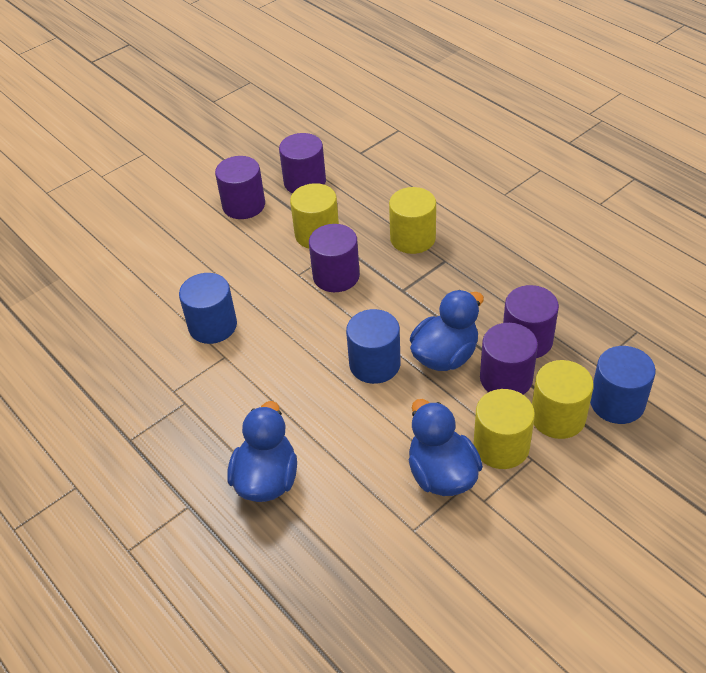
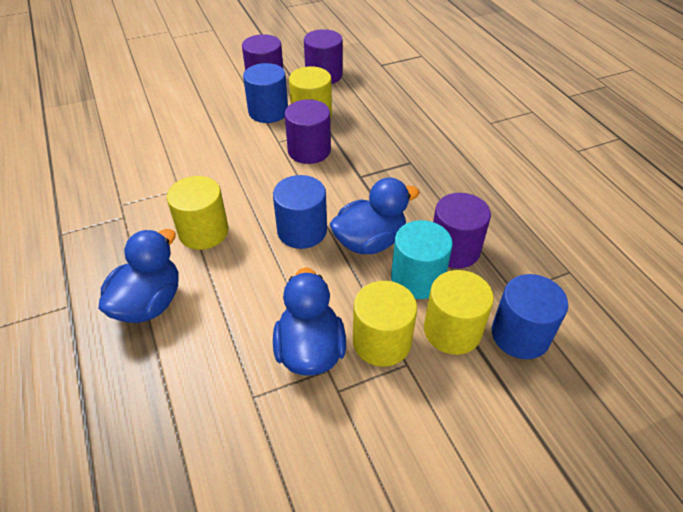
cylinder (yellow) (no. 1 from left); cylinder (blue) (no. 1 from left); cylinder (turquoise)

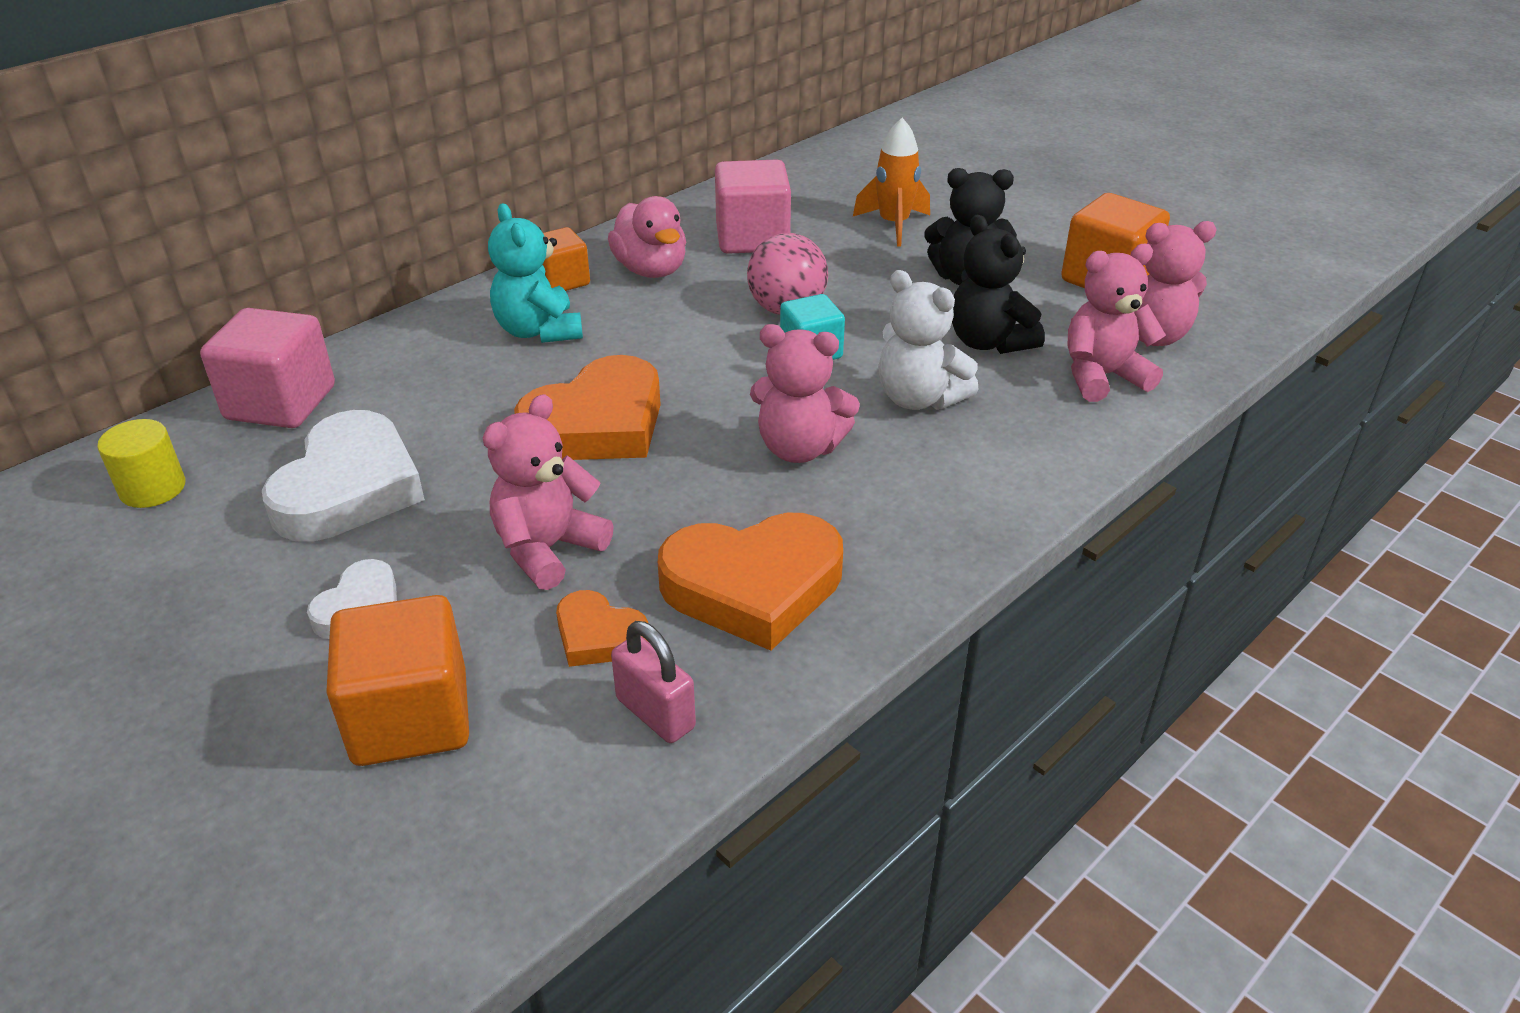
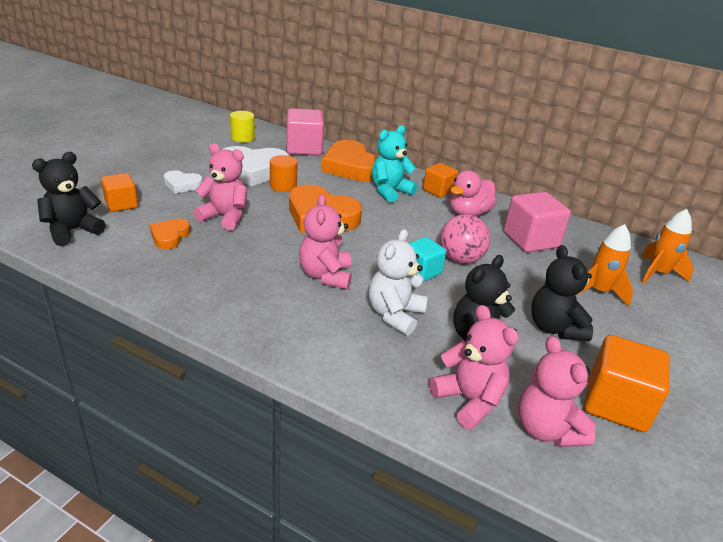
teddy bear (black) (no. 1 from left); cube (orange) (no. 1 from left); cylinder (orange); heart (orange) (no. 3 from left); rocket (orange) (no. 2 from left); padlock (pink)

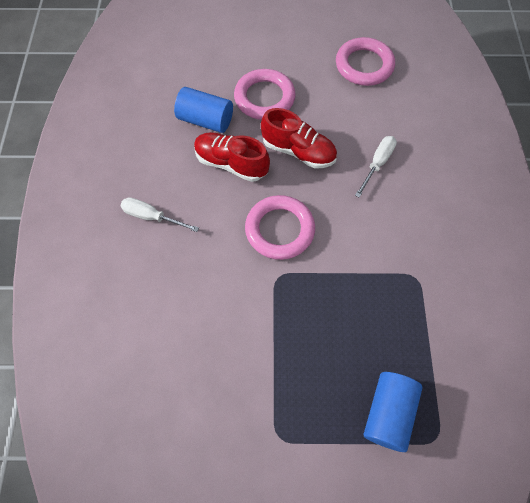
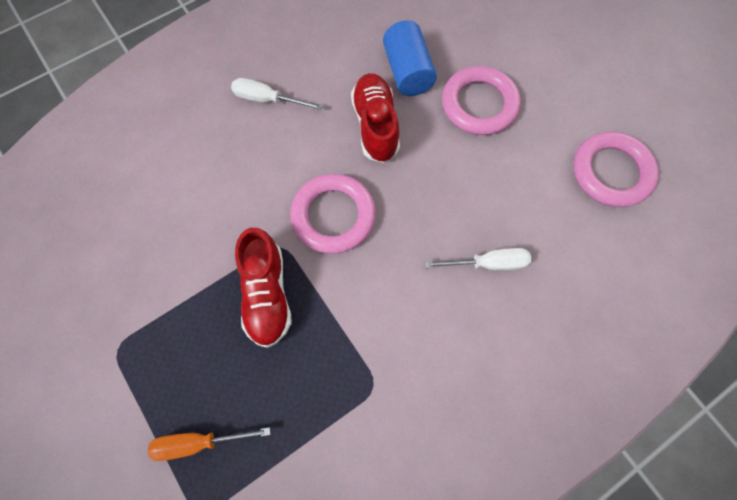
screwdriver (orange); screwdriver (white) (no. 1 from left); shoe (red) (no. 1 from left)

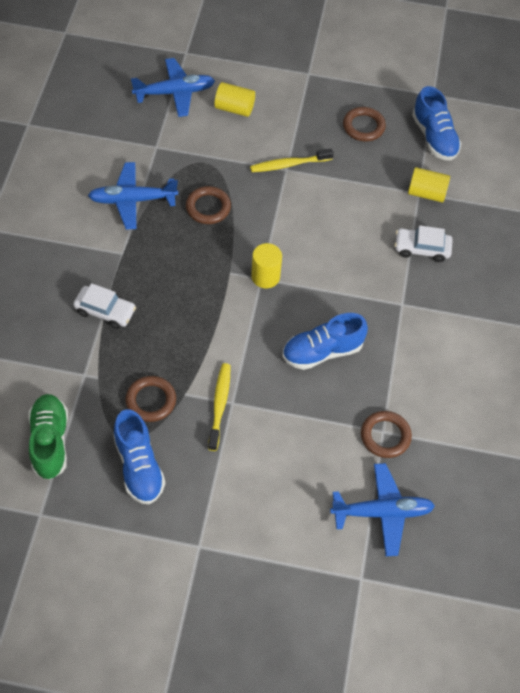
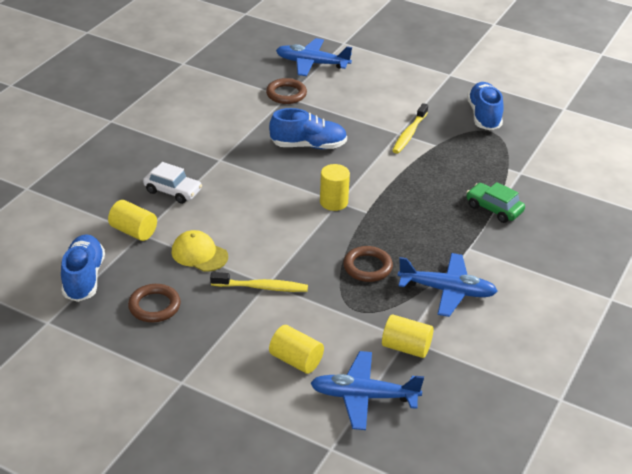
cap (yellow); cylinder (yellow) (no. 4 from left); car (green); shoe (green); ring (brown) (no. 1 from left in the first image)

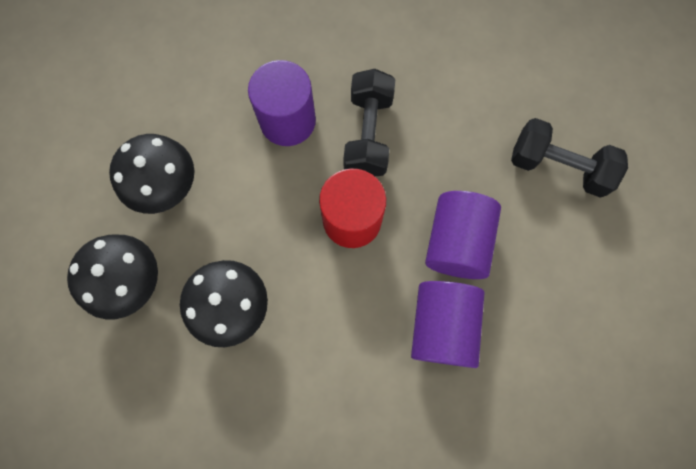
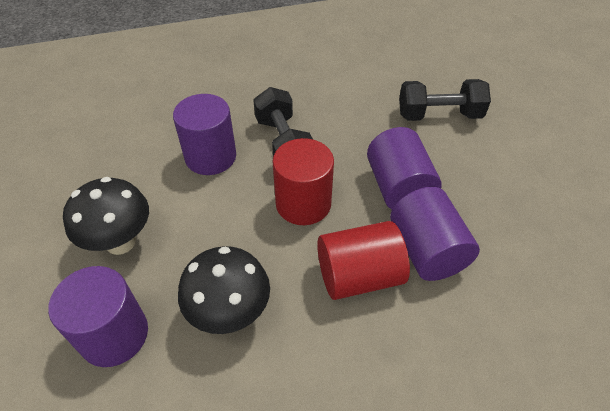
cylinder (purple) (no. 1 from left); cylinder (red) (no. 2 from left)

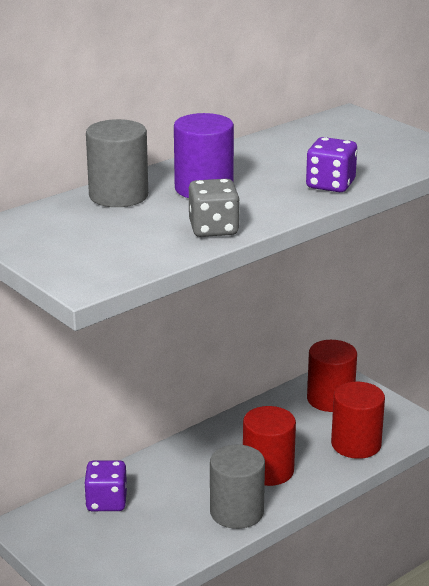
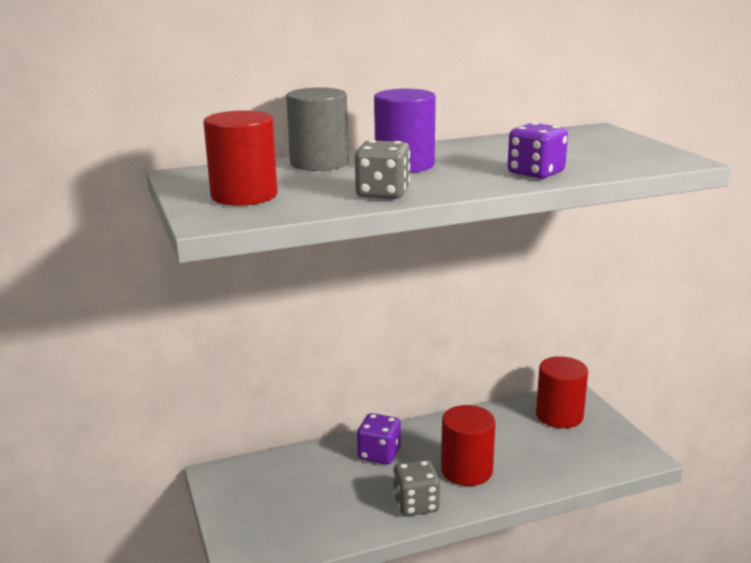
cylinder (red) (no. 1 from left); dice (purple) (no. 1 from left); dice (grey) (no. 2 from left)

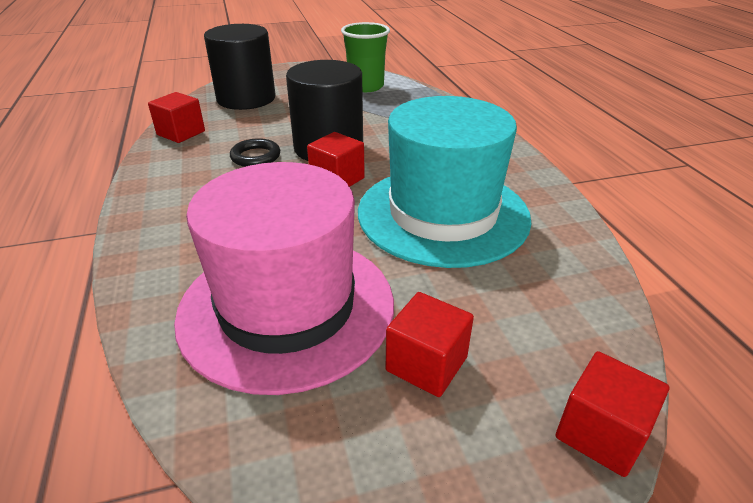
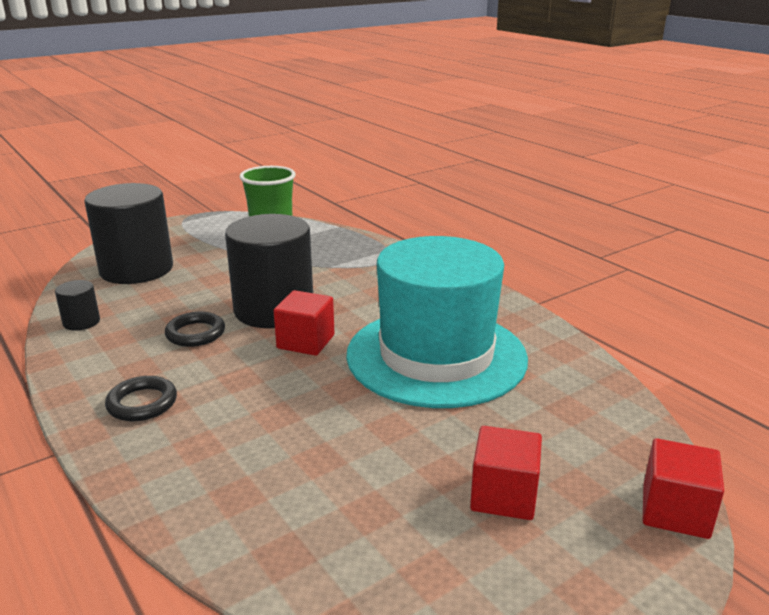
cylinder (black) (no. 1 from left); ring (black) (no. 1 from left); hat (pink)

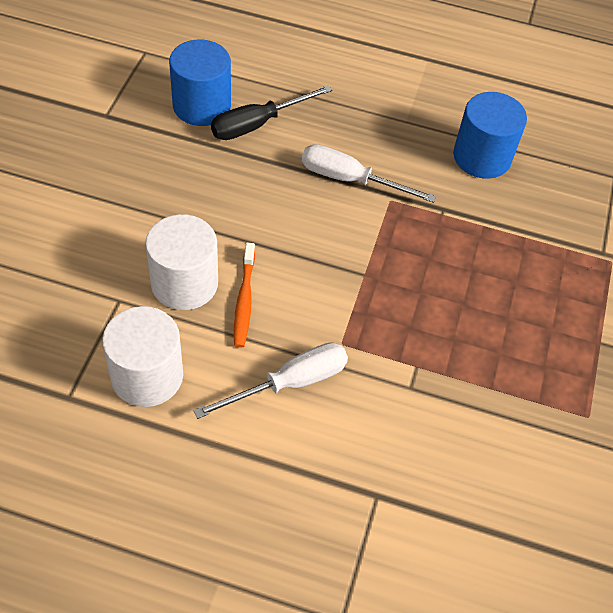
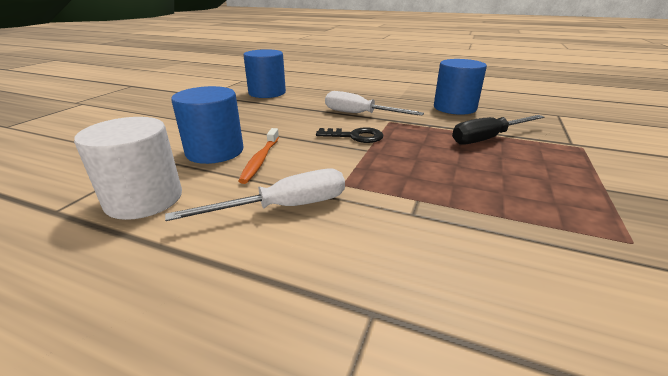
cylinder (blue) (no. 1 from left); key (black); screwdriver (black)

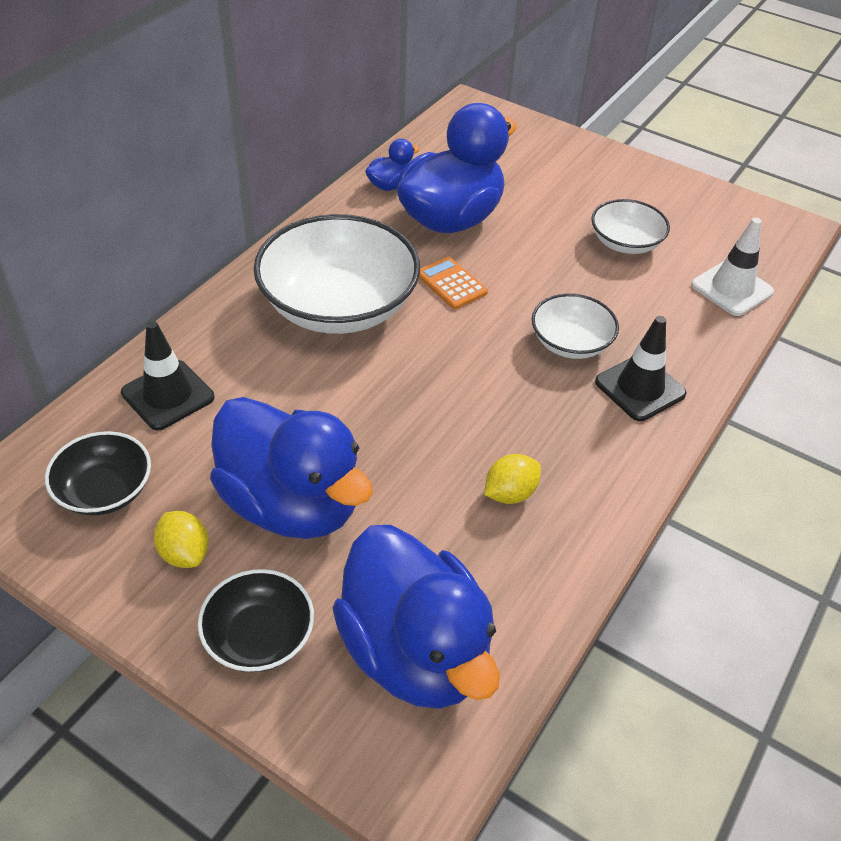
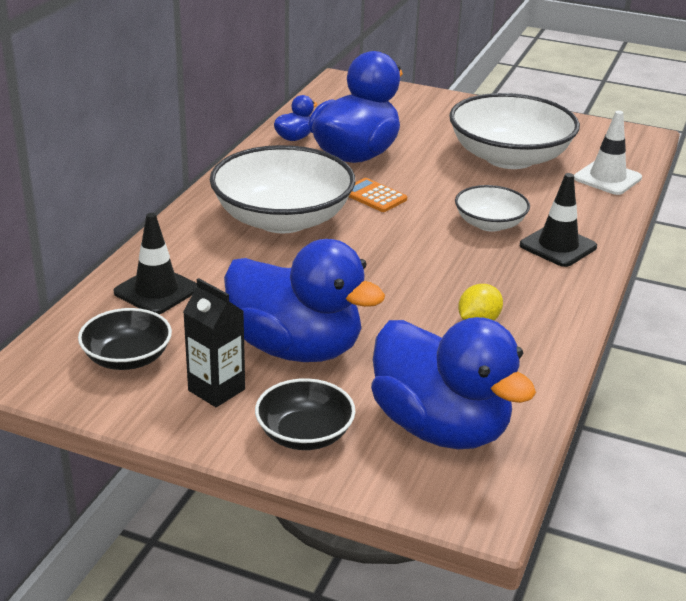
carton (black); bowl (white) (no. 3 from left)

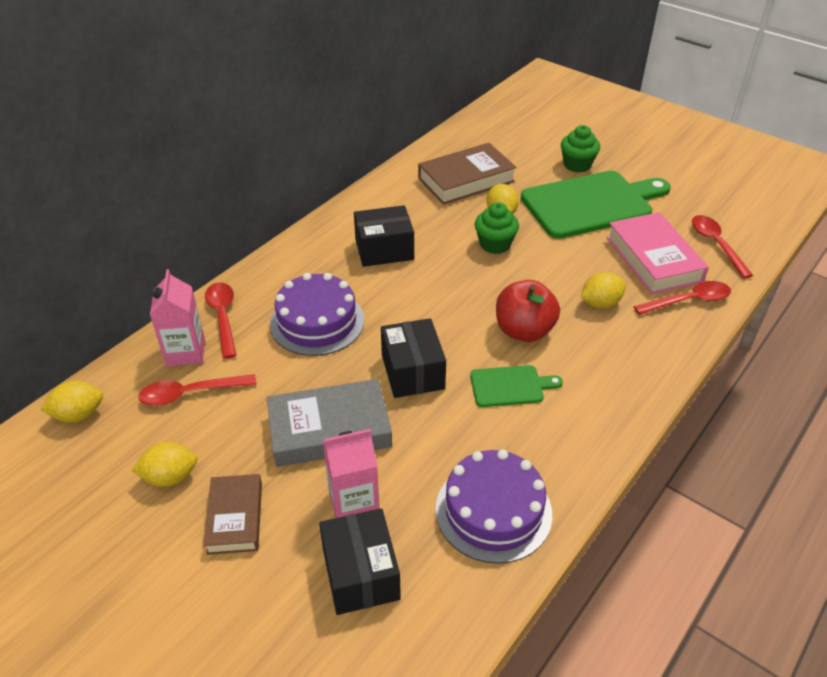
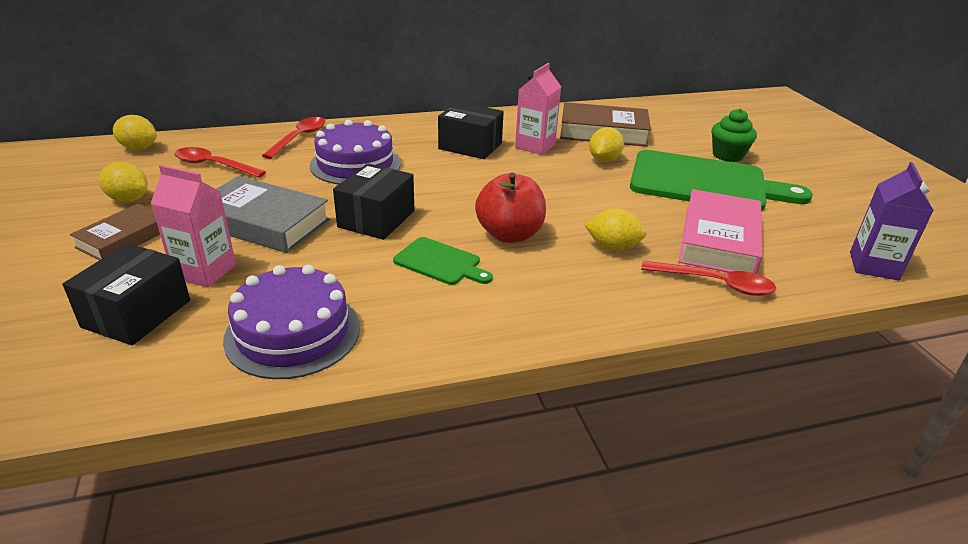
carton (pink) (no. 2 from left); carton (purple); cupcake (green) (no. 1 from left in the first image); spoon (red) (no. 4 from left in the first image)

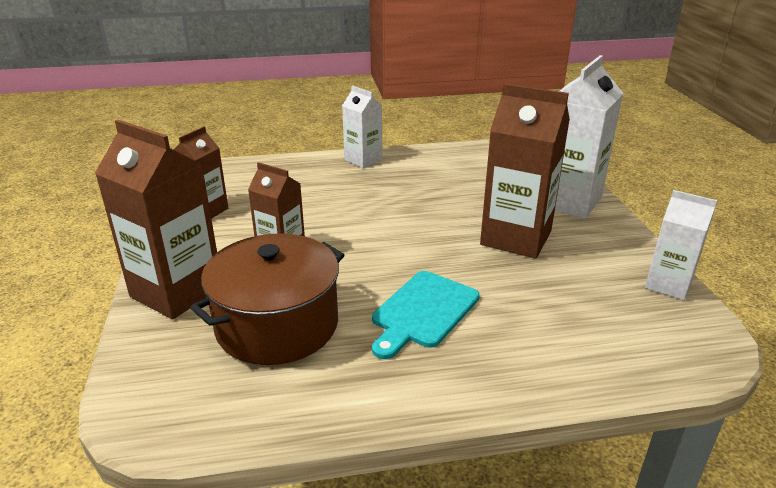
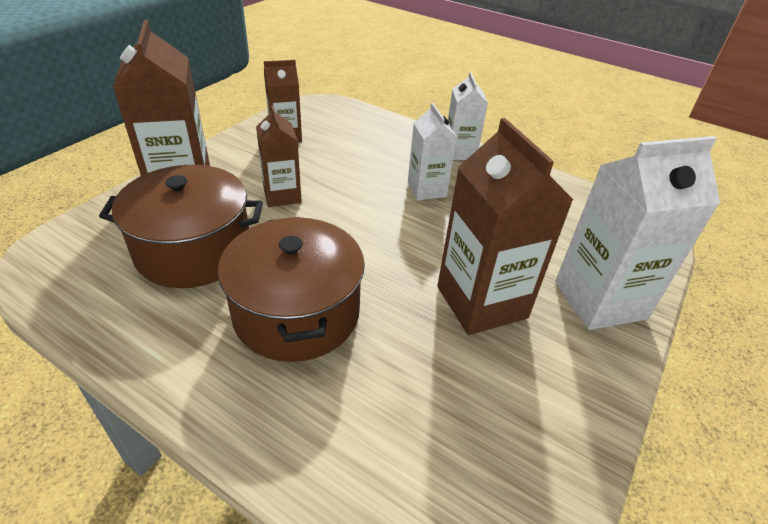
pot (brown) (no. 2 from left); carton (white) (no. 1 from left)

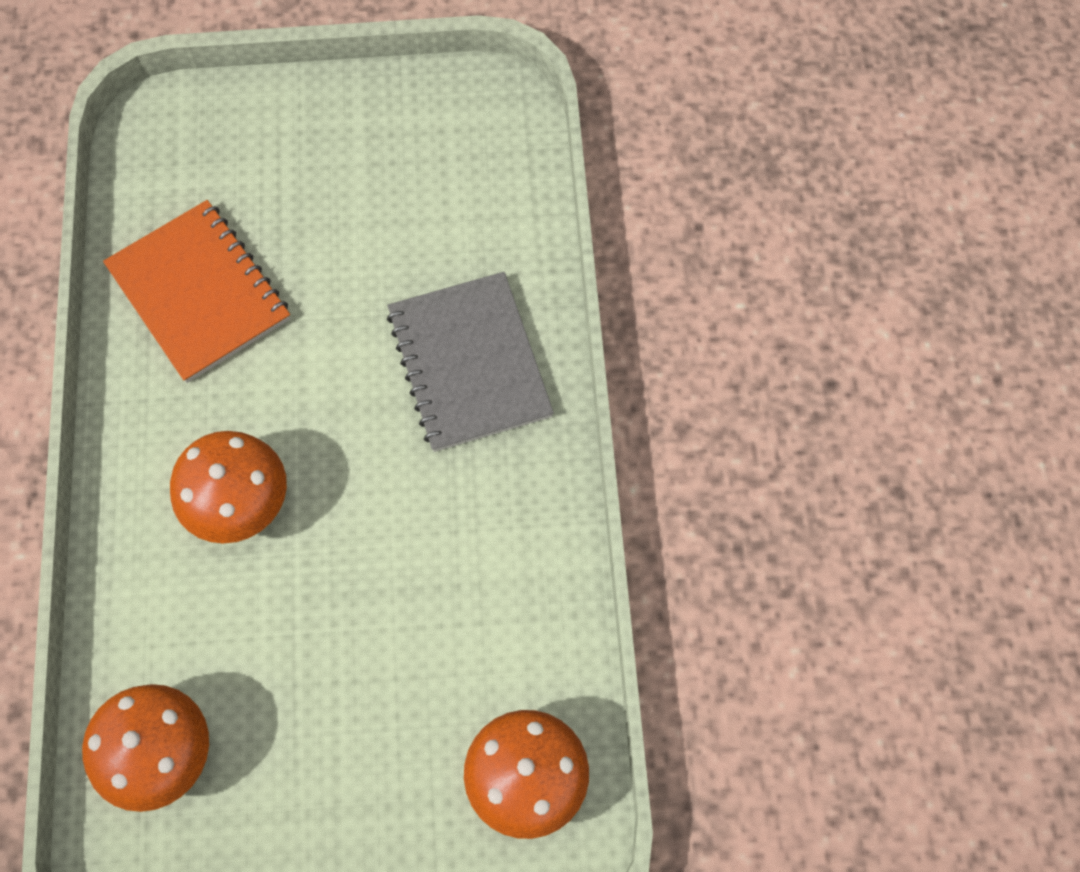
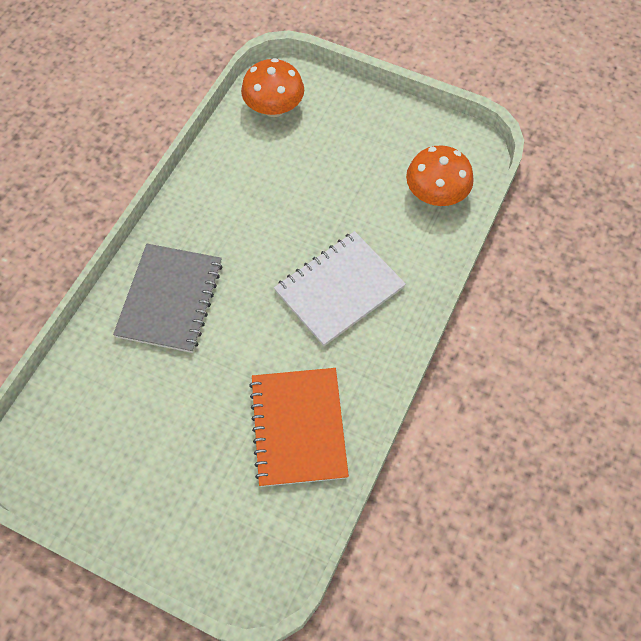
notebook (white)

